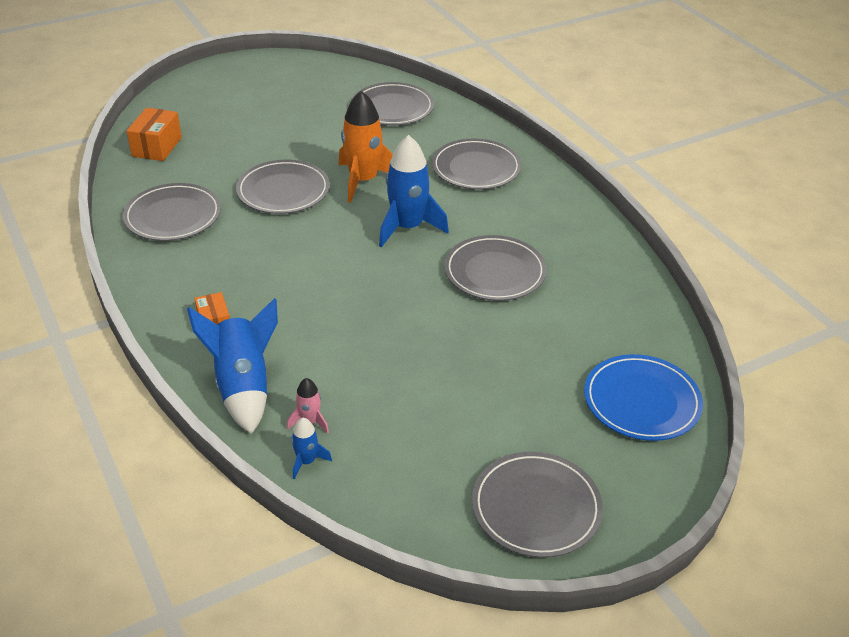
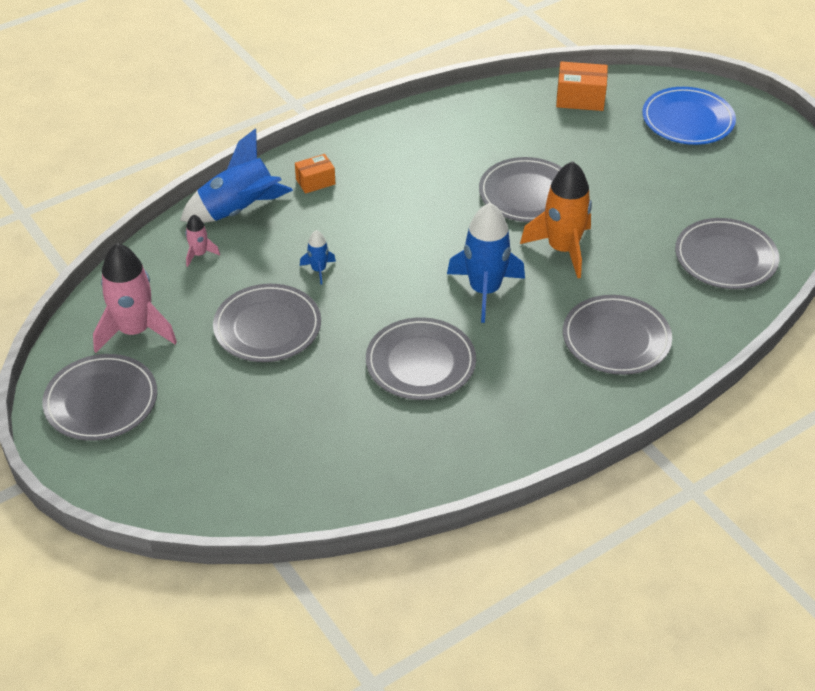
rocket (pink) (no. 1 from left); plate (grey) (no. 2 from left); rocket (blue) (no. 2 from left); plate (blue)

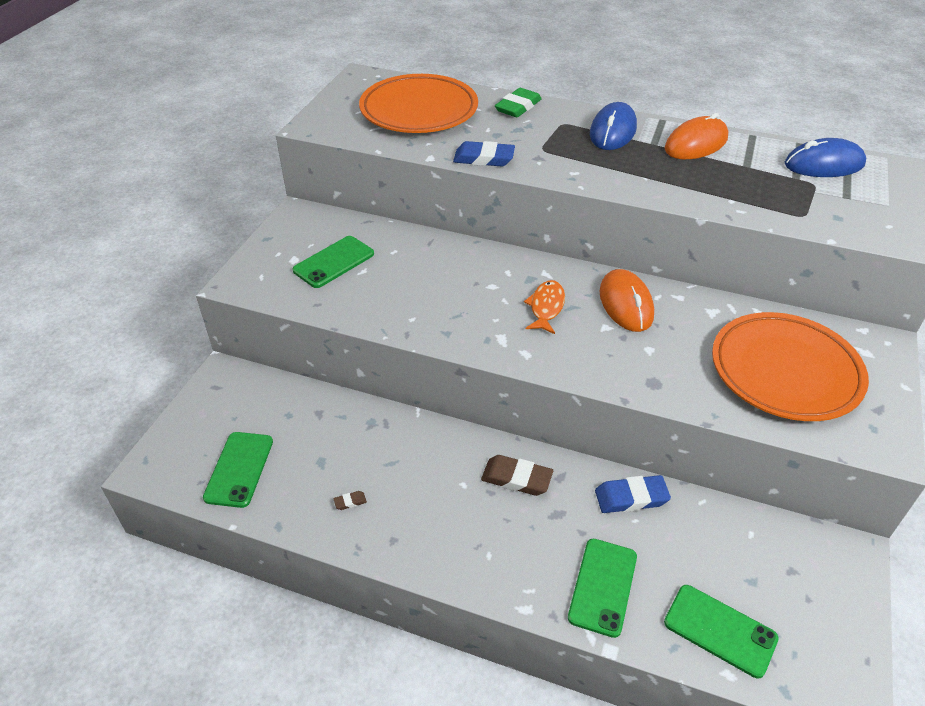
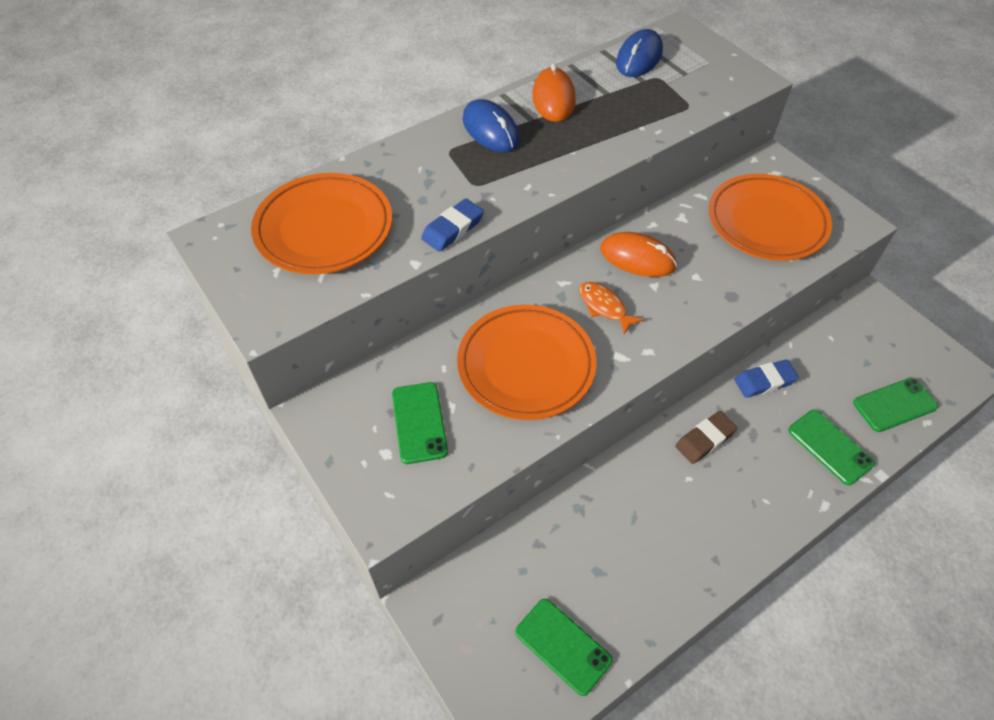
plate (orange) (no. 2 from left); eraser (blue) (no. 2 from left); eraser (brown) (no. 1 from left in the first image); eraser (green)

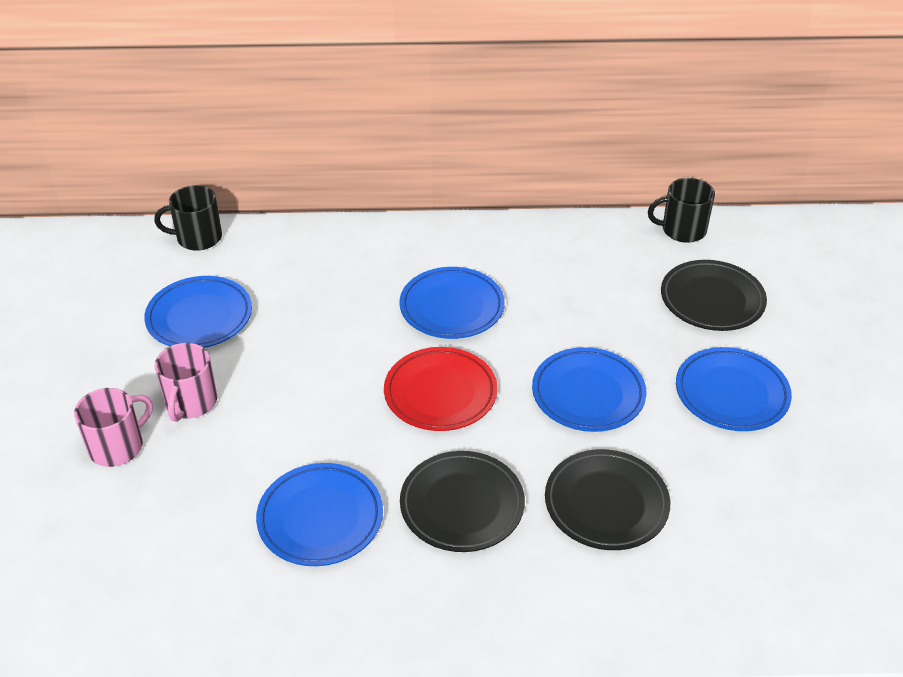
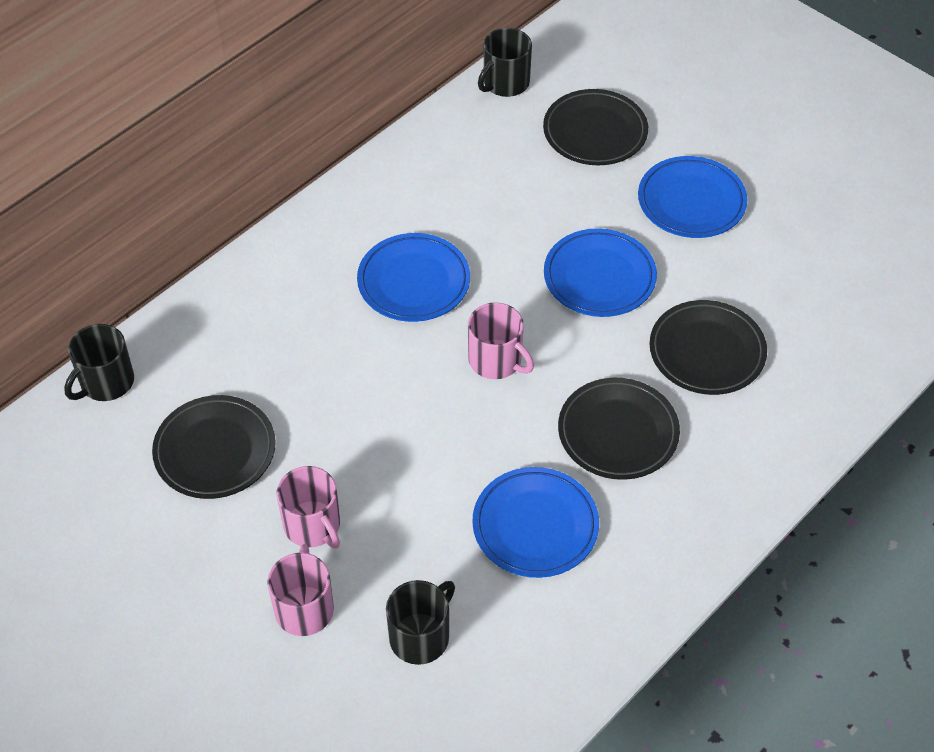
plate (black) (no. 1 from left); mug (black) (no. 2 from left); mug (pink) (no. 3 from left)

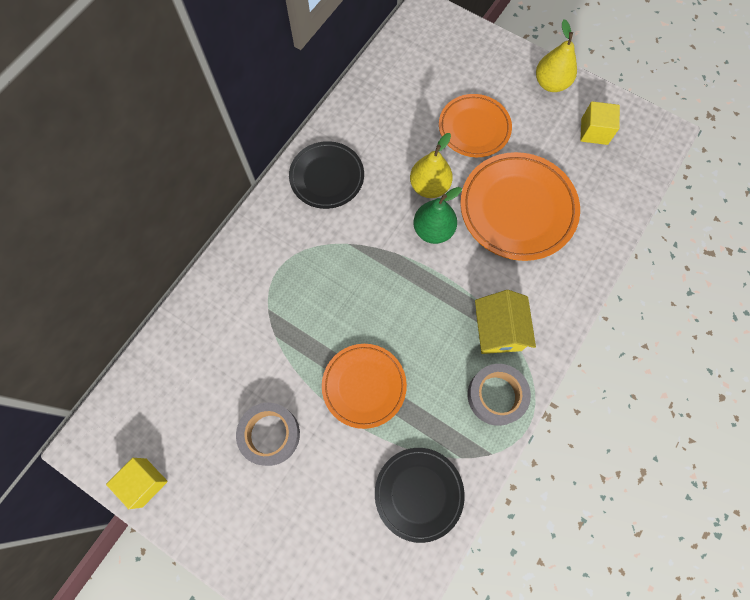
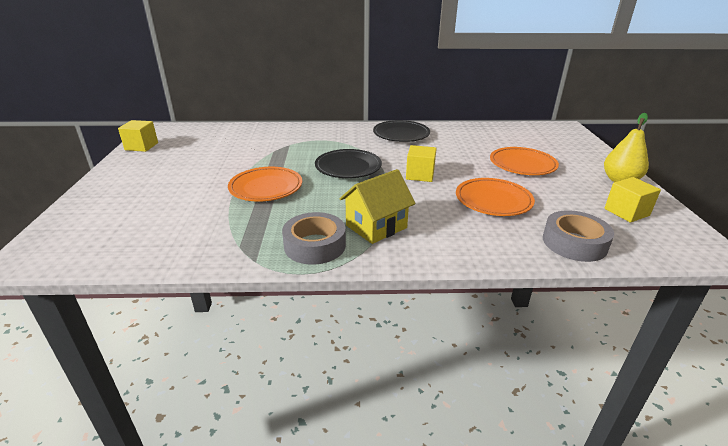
plate (black) (no. 1 from left); cube (yellow) (no. 2 from left); plate (orange) (no. 2 from left); tape (grey) (no. 2 from left); pear (yellow) (no. 1 from left in the first image)

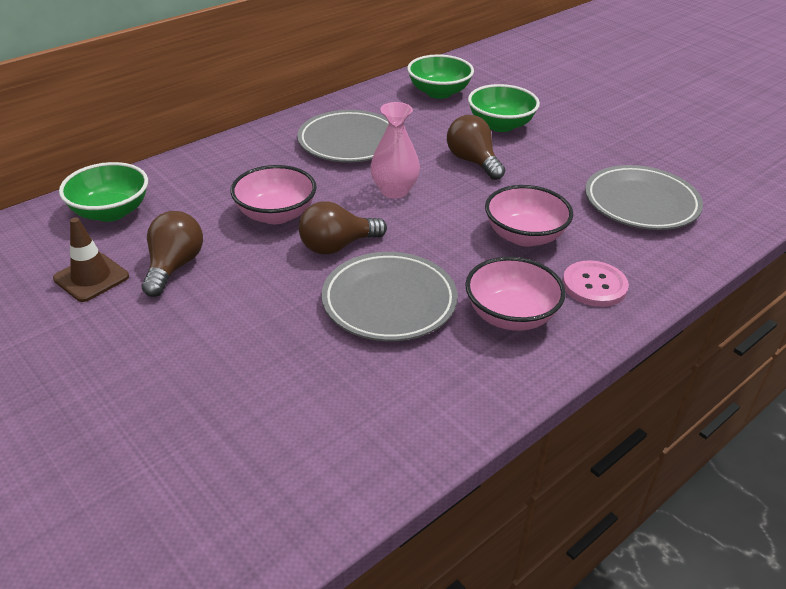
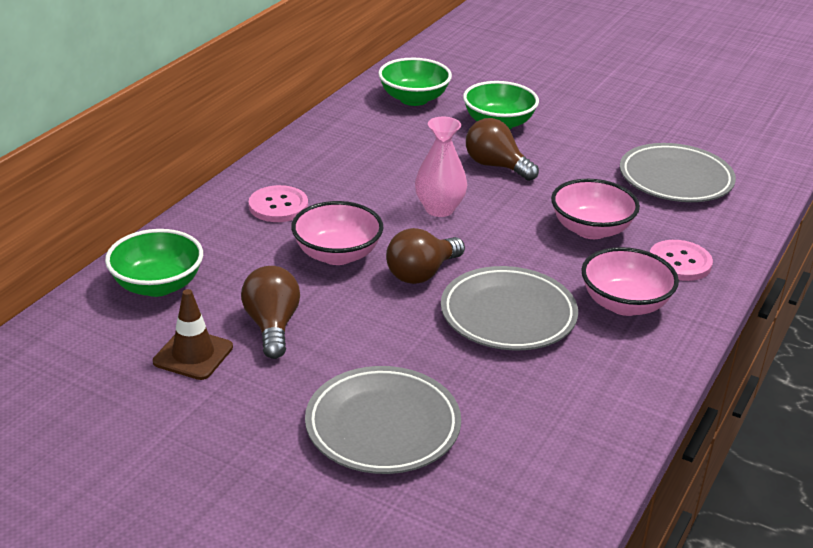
button (pink) (no. 1 from left); plate (grey) (no. 1 from left)

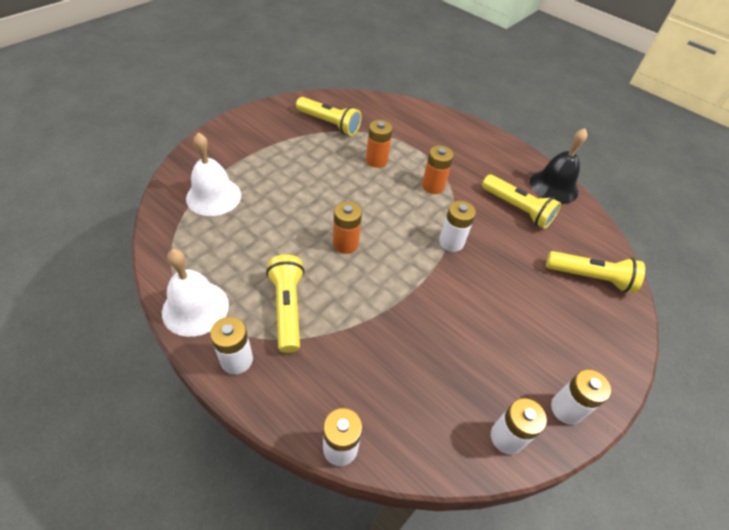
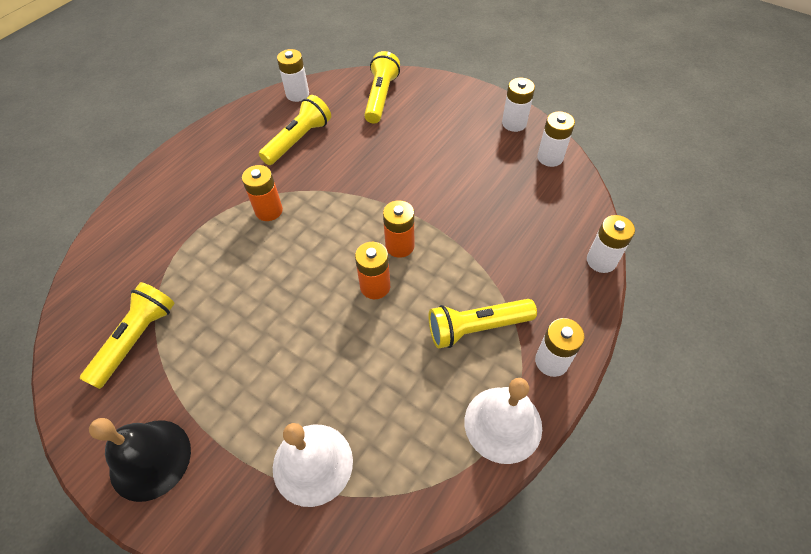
bell (black); battery (white) (no. 1 from left); battery (orange) (no. 3 from left)

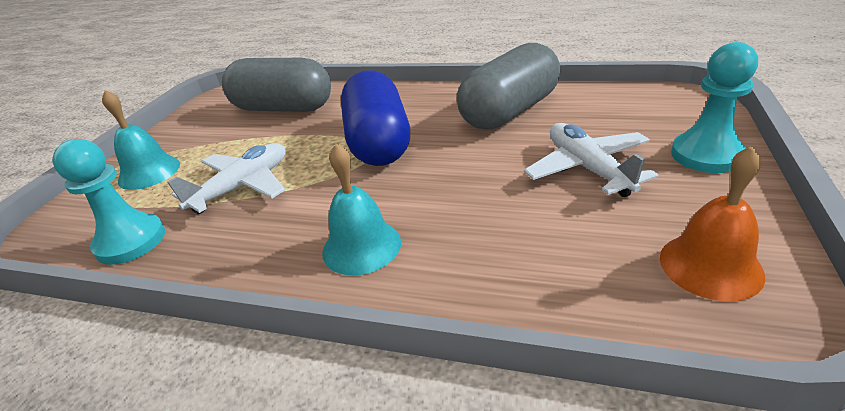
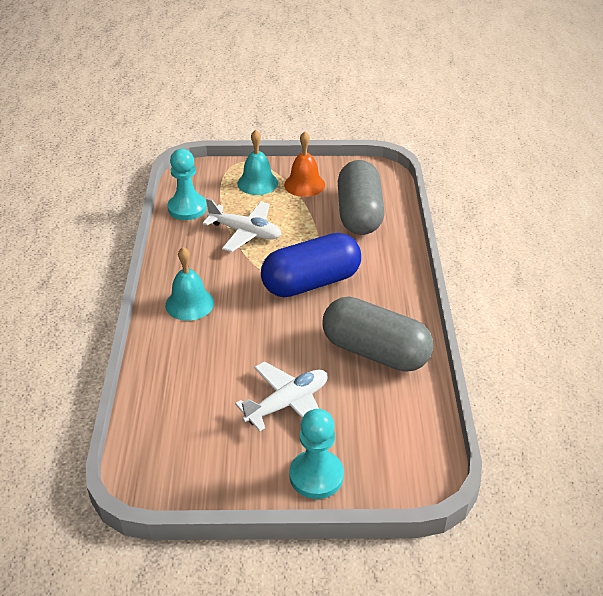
bell (orange)

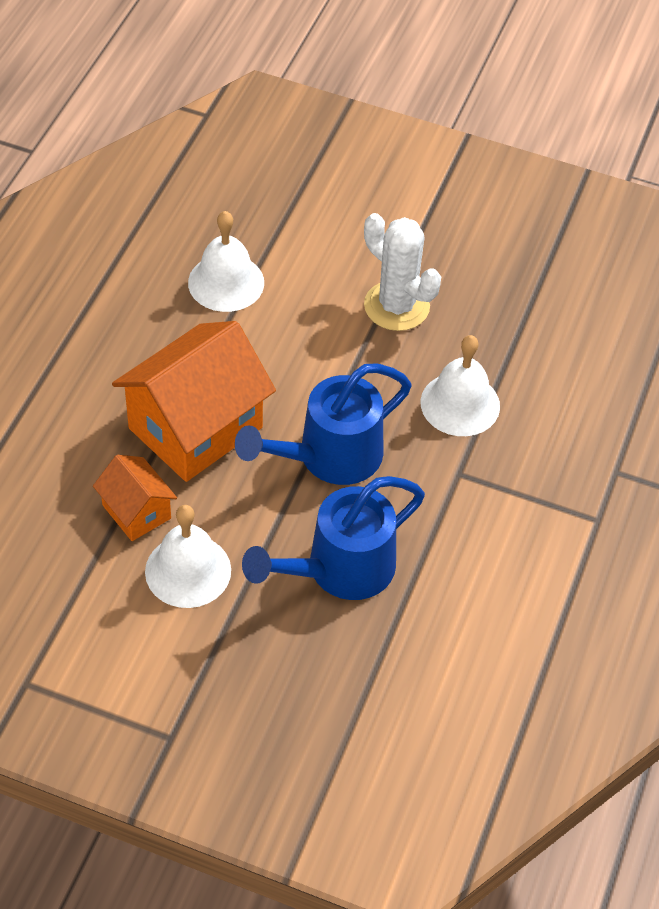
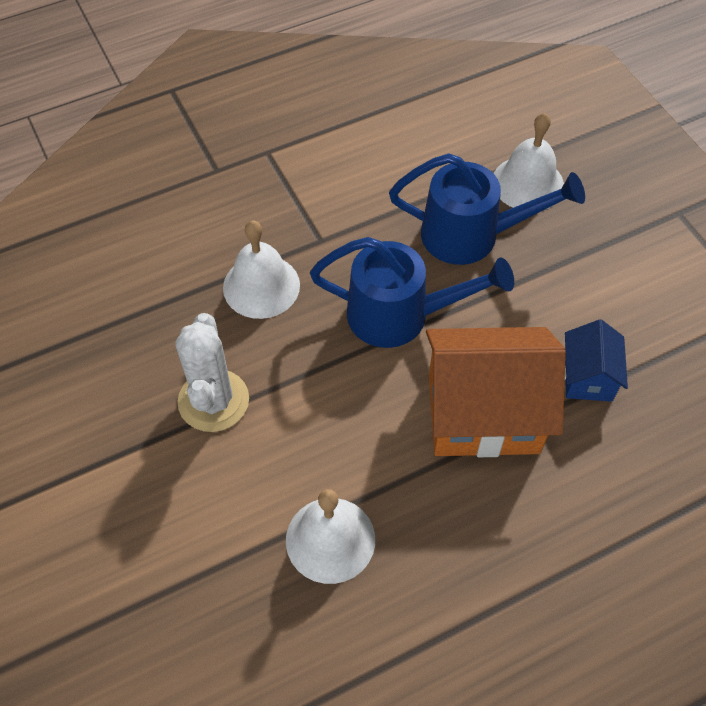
bell (white) (no. 3 from left); house (blue)

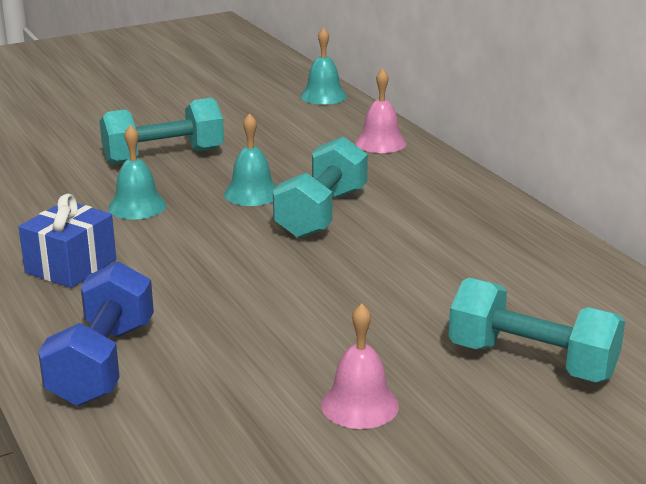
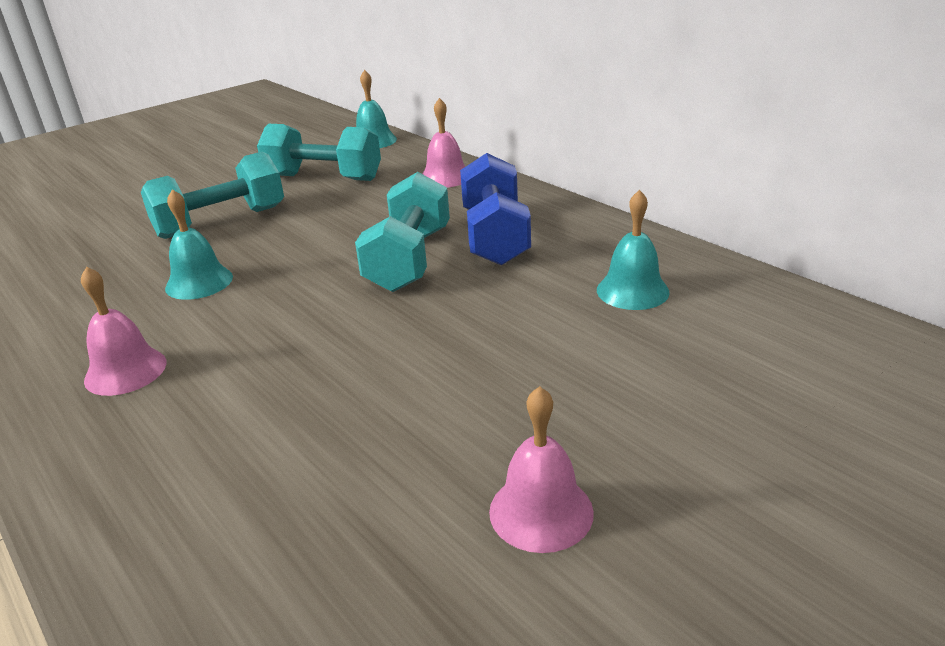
bell (pink) (no. 1 from left); dumbbell (turquoise) (no. 2 from left); dumbbell (blue); bell (turquoise) (no. 3 from left)

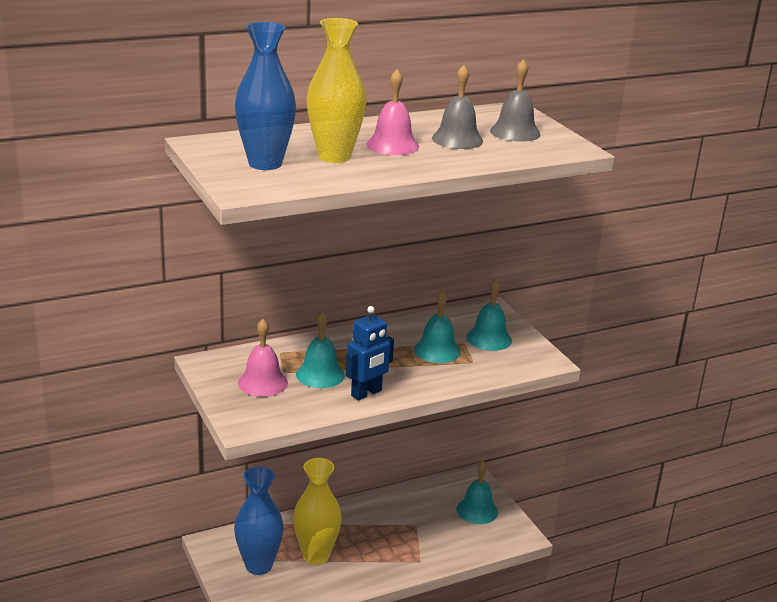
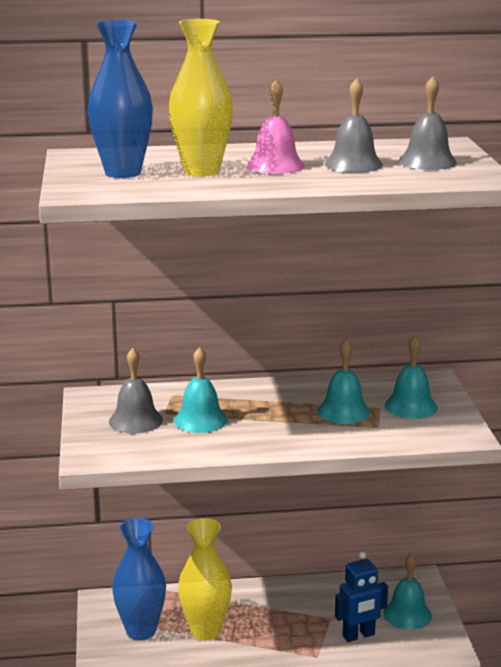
bell (grey) (no. 1 from left); robot (blue)

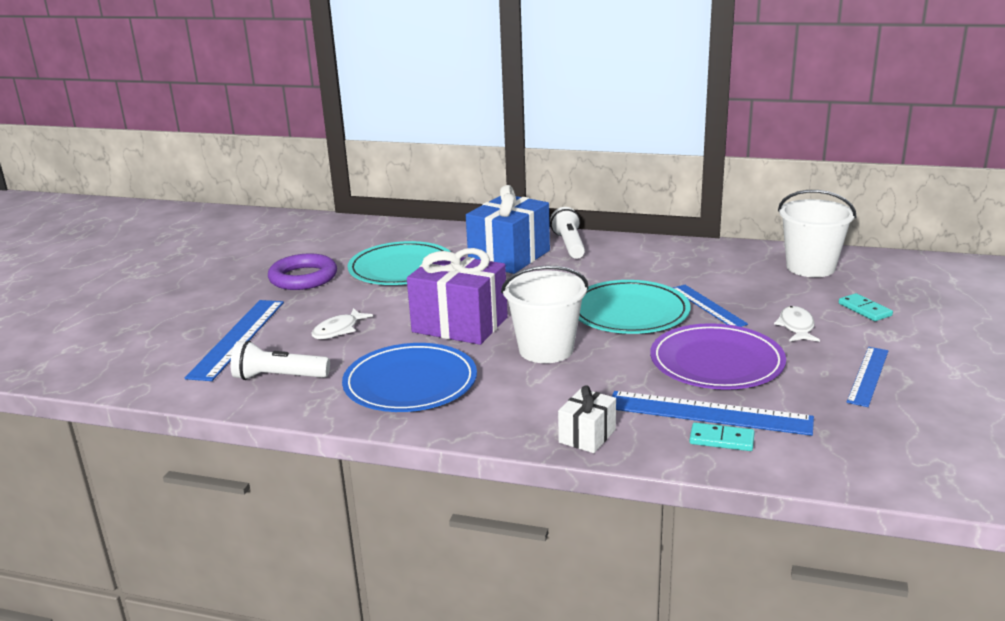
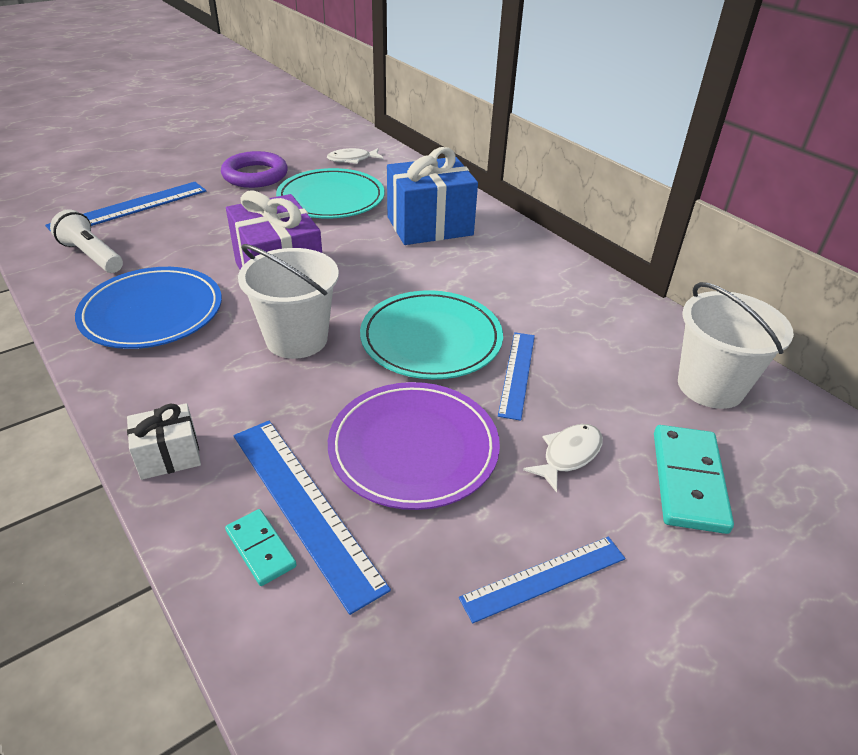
fish (white) (no. 1 from left); domino (turquoise) (no. 2 from left); flashlight (white) (no. 2 from left in the first image)

